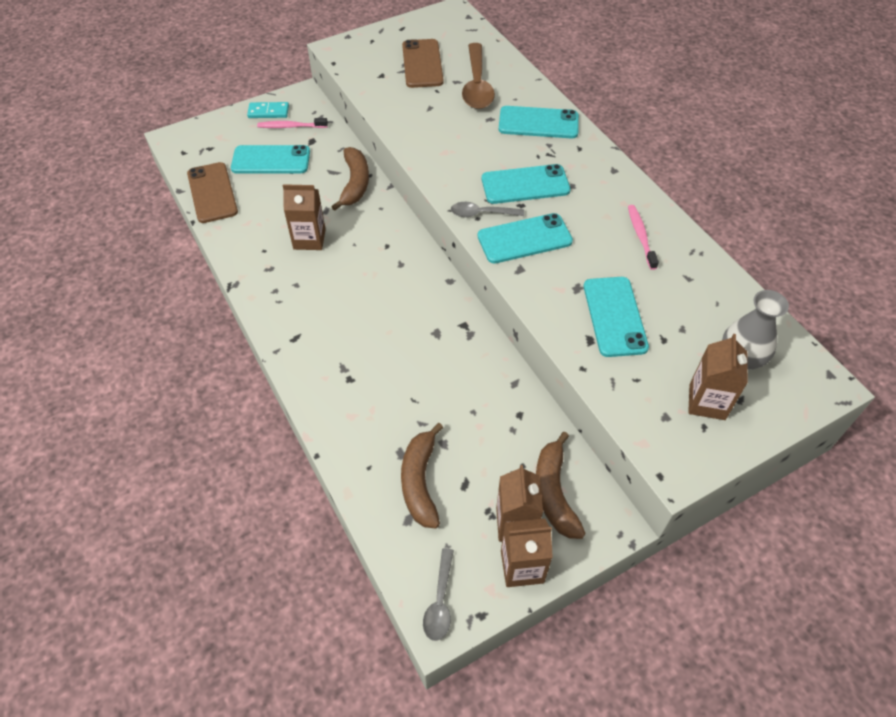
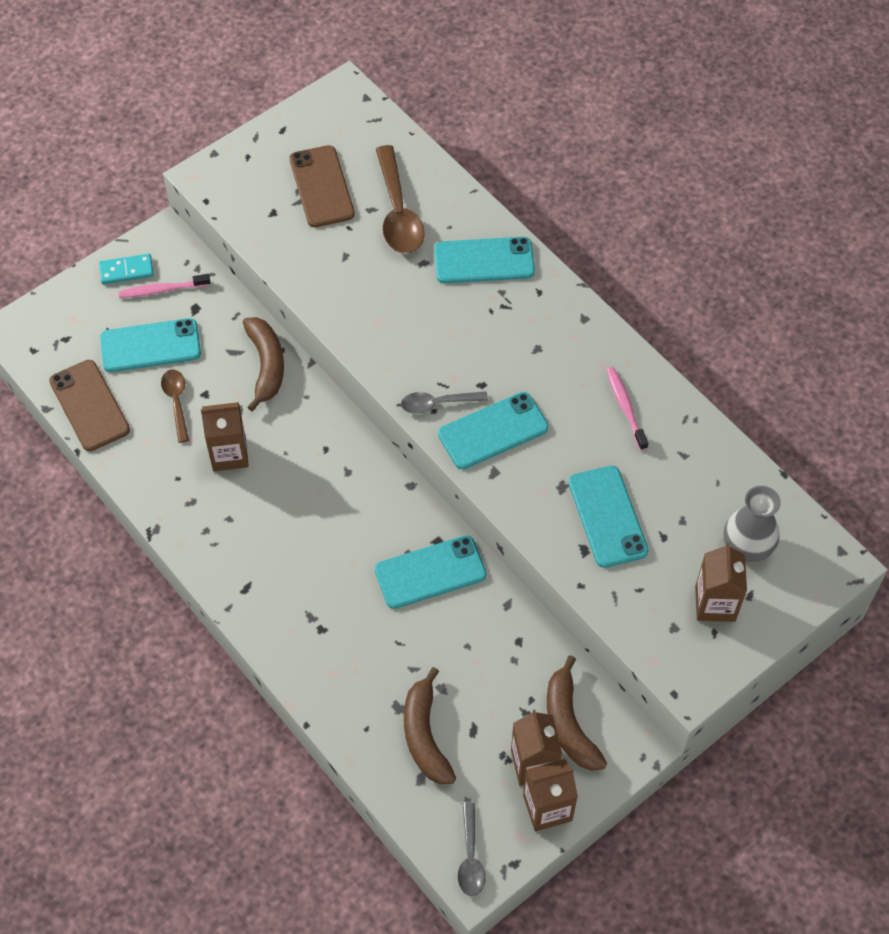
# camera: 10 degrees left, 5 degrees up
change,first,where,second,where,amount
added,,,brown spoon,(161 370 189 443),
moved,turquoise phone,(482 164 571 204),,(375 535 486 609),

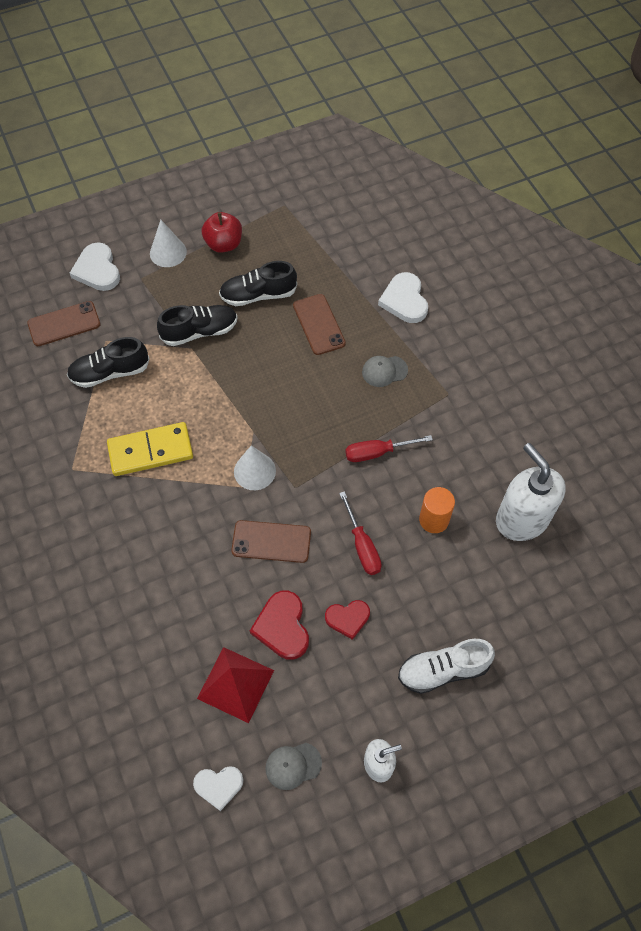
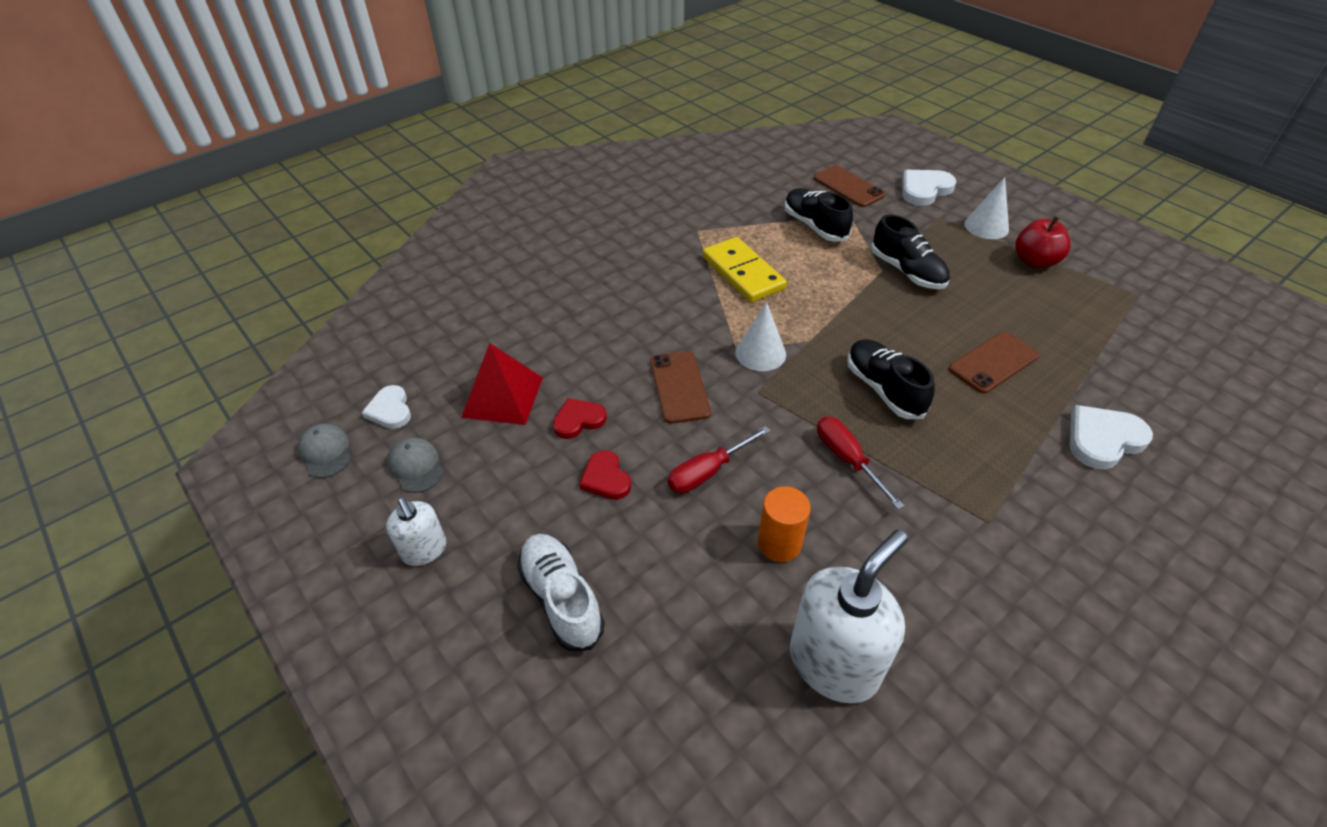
# camera: 75 degrees right, 15 degrees down
change,first,where,second,where,amount
moved,grey cap,(362 356 408 387),,(298 424 351 478),
resized,red heart,(250 591 309 660),,(553 398 607 439),x0.66
moved,black shoe,(219 261 297 306),,(847 339 935 419),

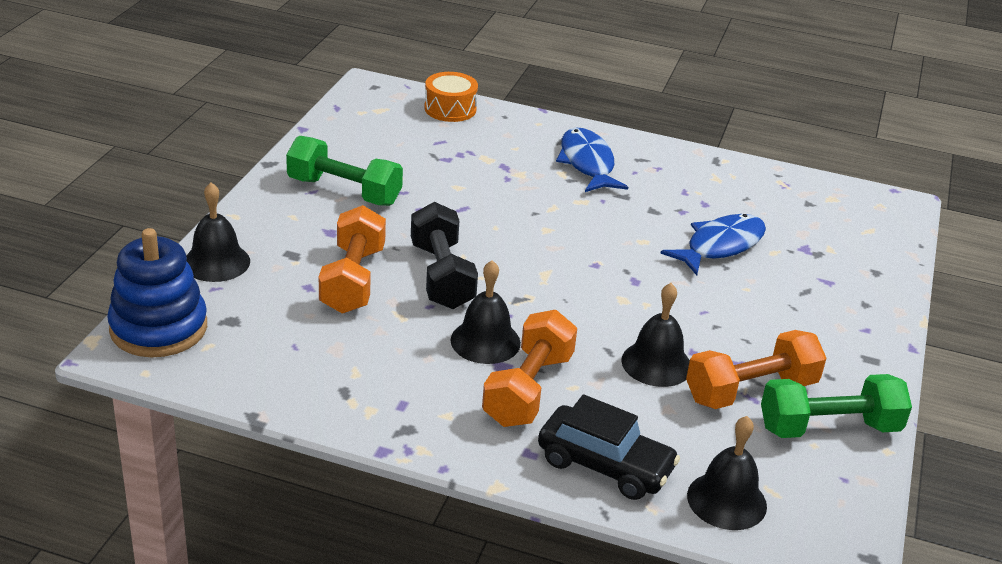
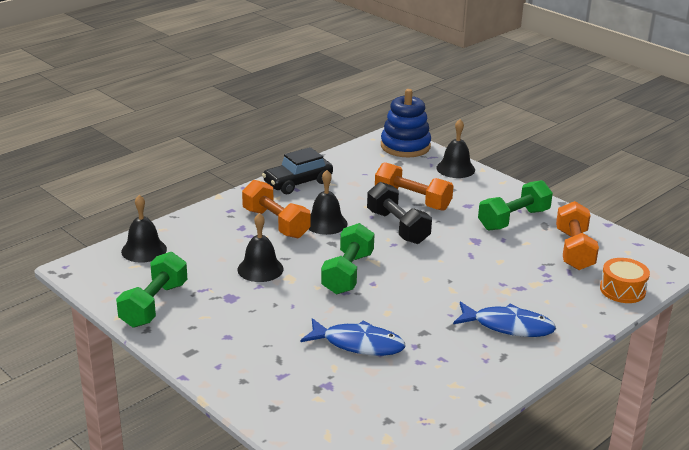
# camera: 120 degrees right, 5 degrees down
change,first,where,second,where,amount
moved,black car,(538 394 680 500),,(262 147 333 194),
turned,blue fish,(660 214 766 275),,(300 318 406 356),60 degrees counterclockwise
added,,,green dumbbell,(321 223 375 294),
turned,black dumbbell,(411 202 478 309),,(367 182 432 244),45 degrees clockwise
moved,orange dumbbell,(686 330 826 409),,(556 201 599 270),

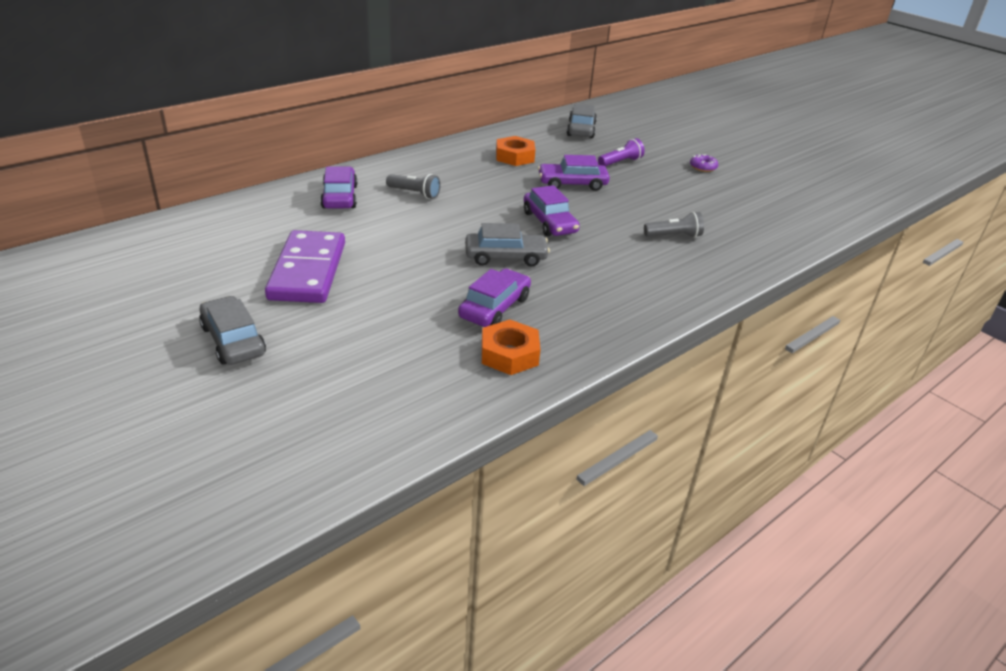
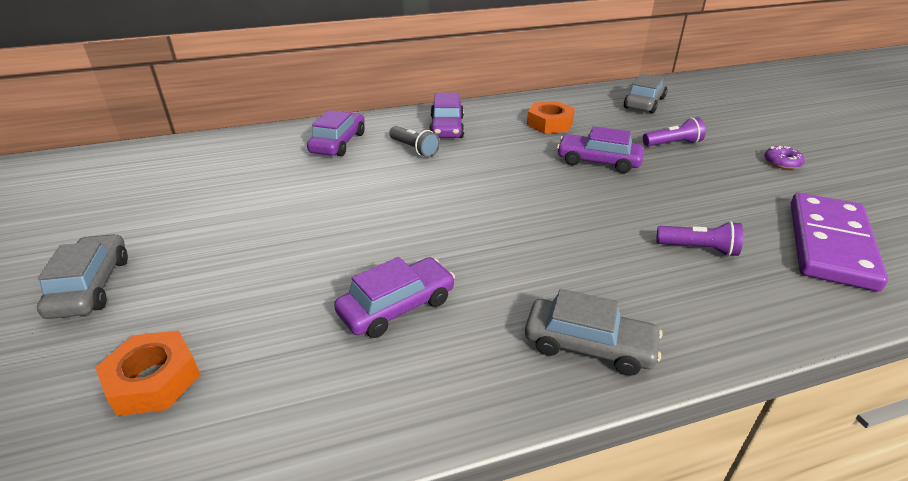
# camera: 25 degrees right, 0 degrees up
change,first,where,second,where,amount
moved,orange nut,(482 320 541 375),,(95 330 201 416),
moved,purple car,(524 185 580 236),,(429 93 464 138),
moved,grey car,(465 223 550 267),,(525 289 663 376),
recoloured,grey flashlight,(644 212 704 238),purple flashlight,(657 221 743 257),
moved,purple domino,(265 230 345 303),,(791 193 888 292),

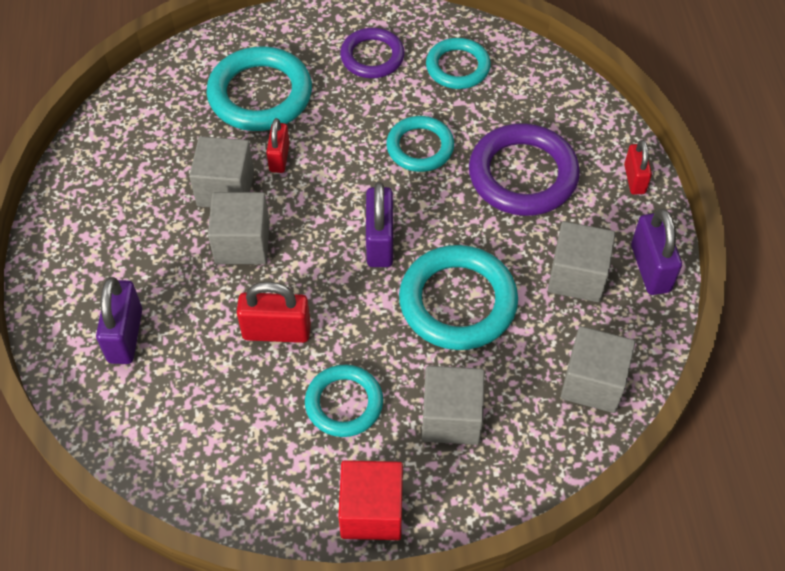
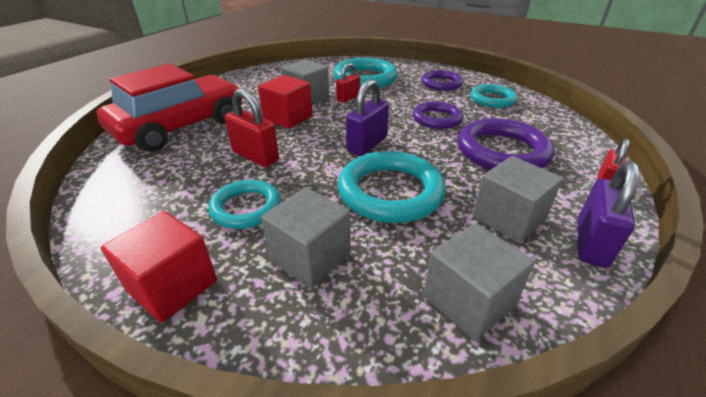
# camera: 35 degrees right, 20 degrees down
change,first,where,second,where,amount
replaced,purple padlock,(96 277 142 364),red car,(96 63 242 152),
recoloured,grey cube,(208 192 270 264),red cube,(258 75 313 129),
recoloured,turquoise ring,(386 116 454 172),purple ring,(413 101 463 129),

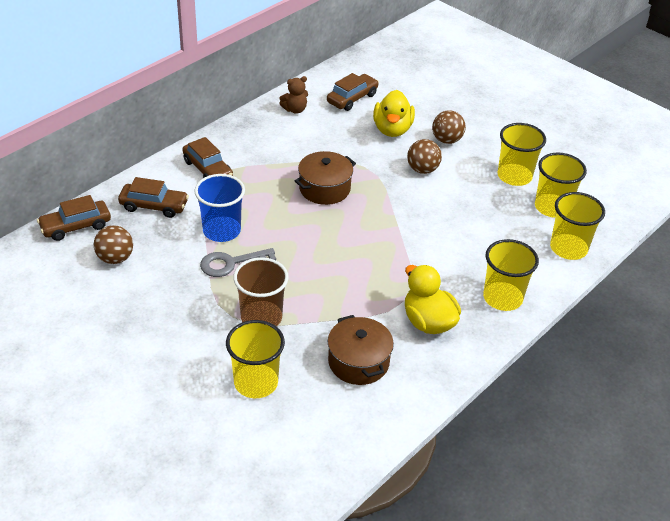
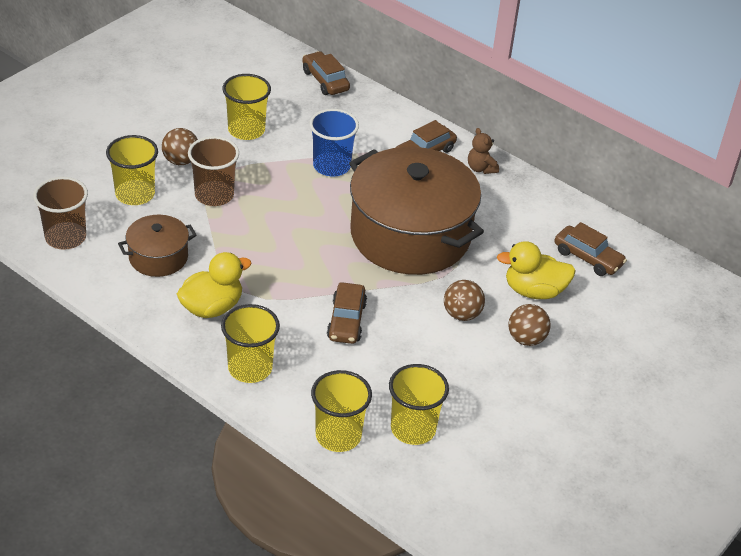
# camera: 85 degrees right, 0 degrees up
change,first,where,second,where,amount
added,,,brown cup,(33 177 88 250),
moved,brown ball,(94 225 133 264),,(162 128 198 165),
moved,yellow cup,(497 123 546 186),,(222 74 271 140),
moved,brown car,(118 177 189 218),,(327 283 367 344),
resized,brown pot,(295 151 356 205),,(349 147 484 275),x2.13
moved,brown teddy bear,(279 76 308 114),,(468 128 499 174),
removed,grey key,(200 248 276 277),,,

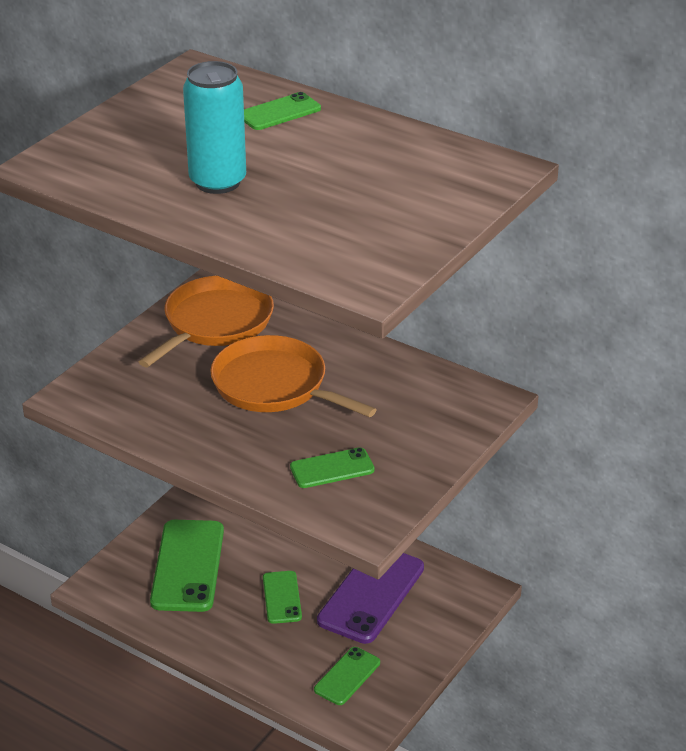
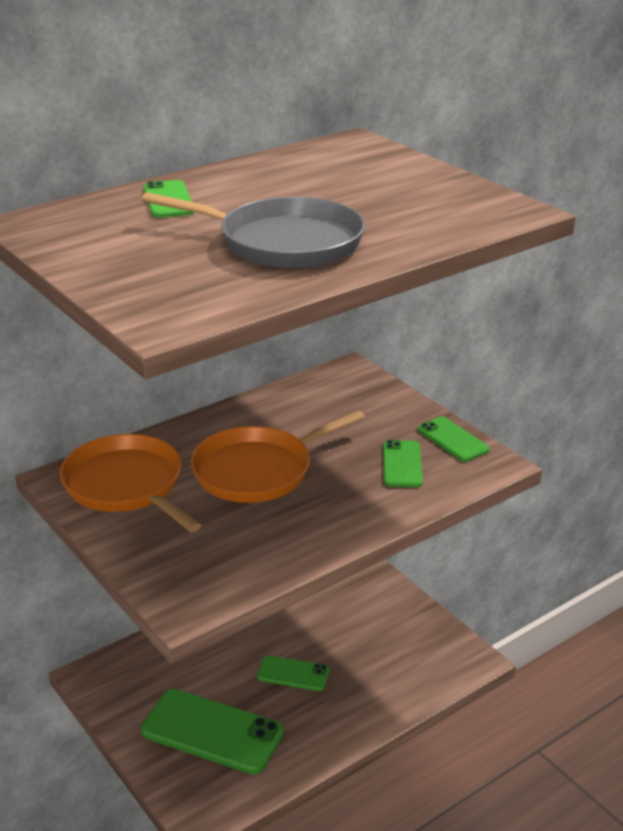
# camera: 70 degrees left, 5 degrees down
change,first,where,second,where,amount
replaced,turquoise can,(183 61 246 194),grey pan,(142 192 365 268),
moved,green phone,(314 647 380 705),,(418 416 489 462),
removed,purple phone,(317 553 424 644),,,

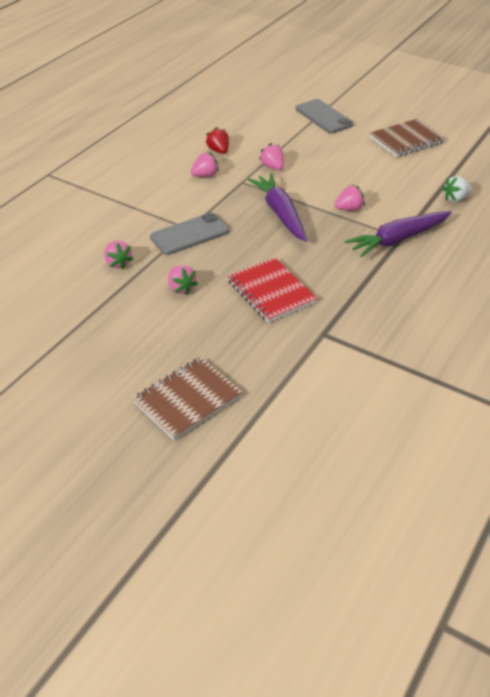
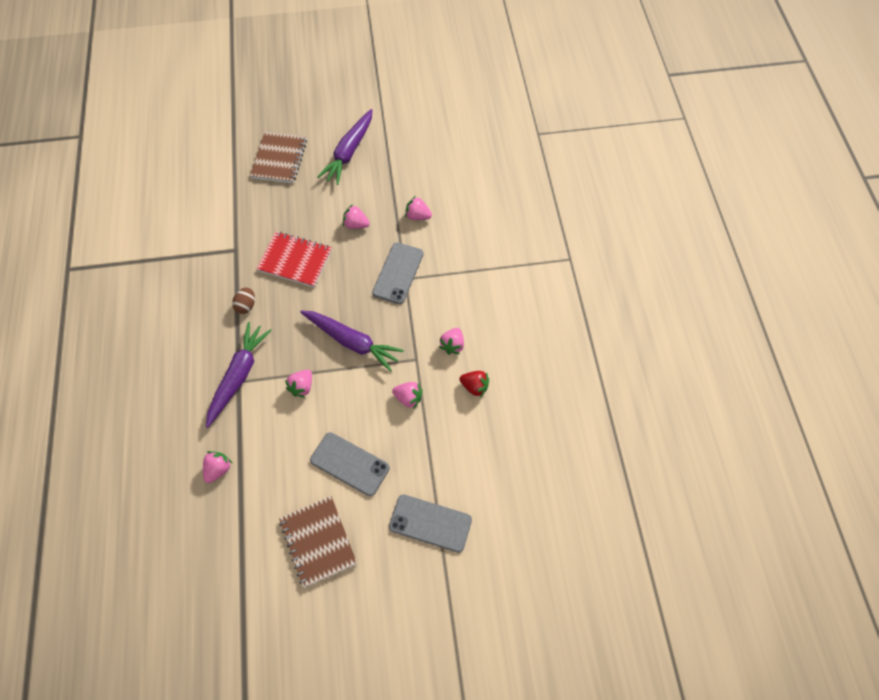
# camera: 140 degrees right, 20 degrees up
change,first,where,second,where,amount
recoloured,white strawberry,(443 176 472 202),pink strawberry,(203 451 232 483),
added,,,brown egg,(232 287 255 314),
turned,brown notebook,(369 119 446 157),,(279 496 357 588),45 degrees counterclockwise
added,,,grey phone,(310 432 390 496),
added,,,purple carrot,(317 109 372 185),

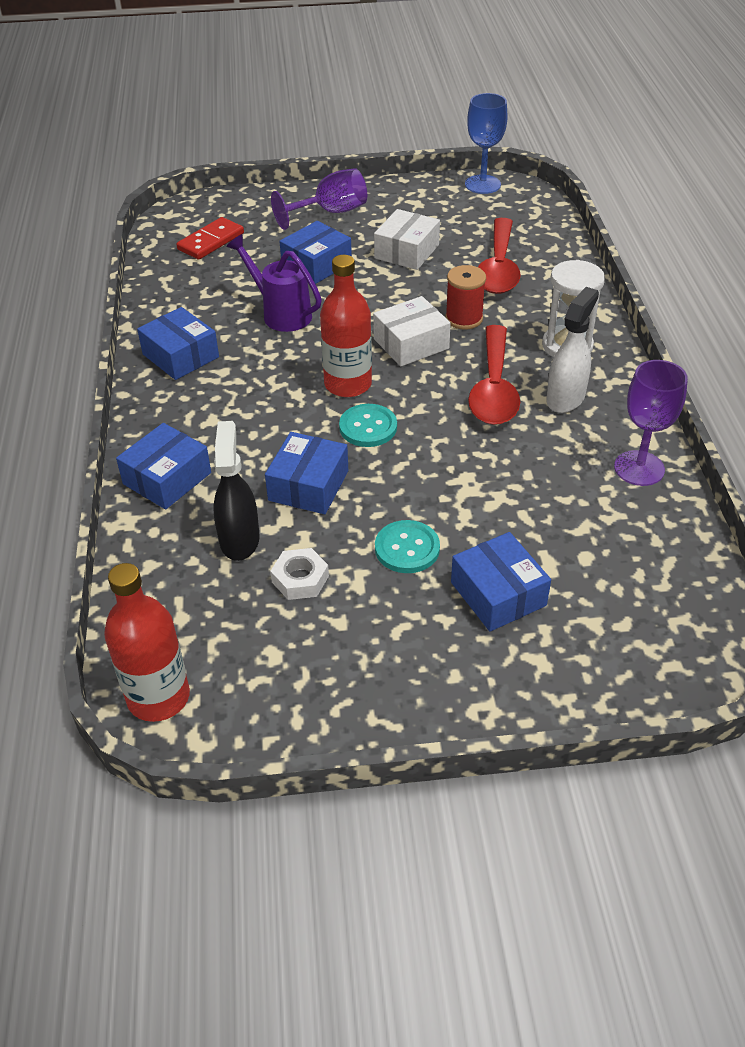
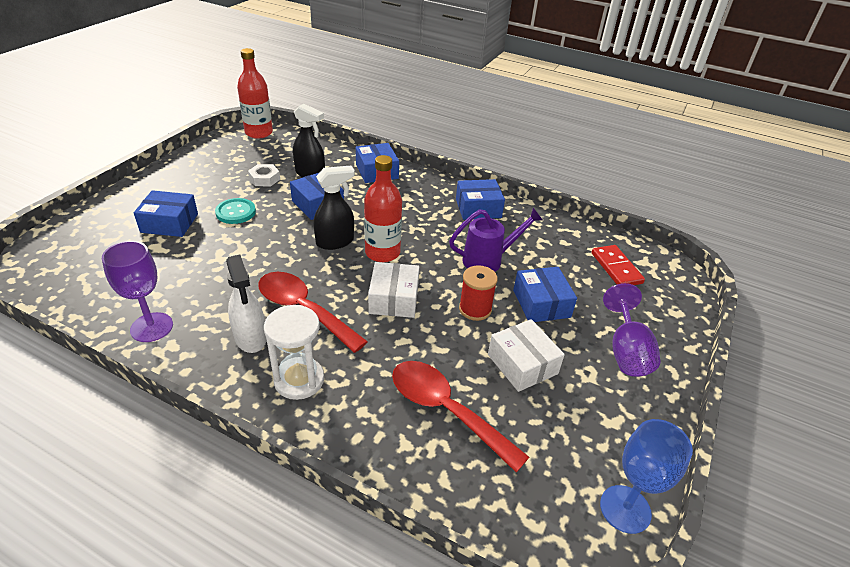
# camera: 120 degrees right, 5 degrees down
change,first,where,second,where,amount
replaced,turquoise button,(339 404 397 447),black spray bottle,(313 166 355 250),
moved,red spool,(445 265 486 329),,(459 265 498 321),

